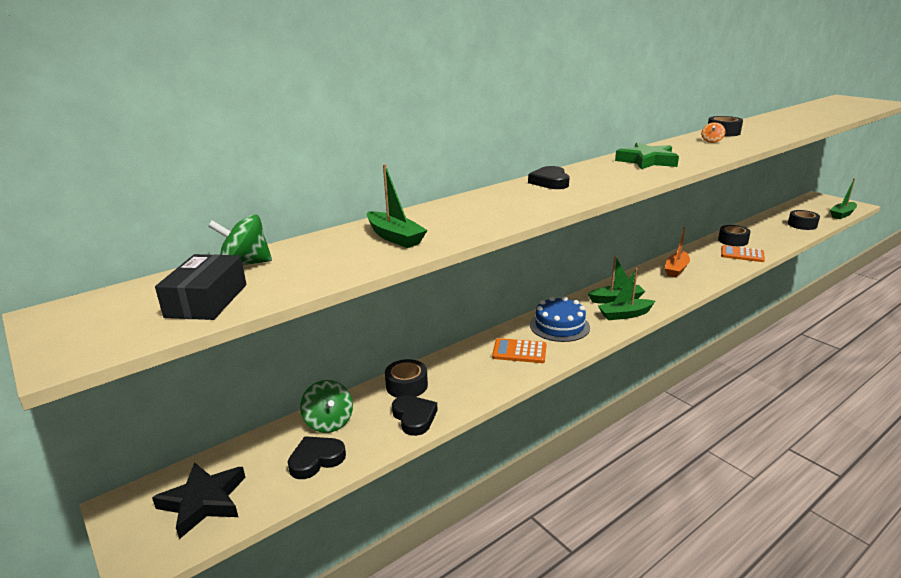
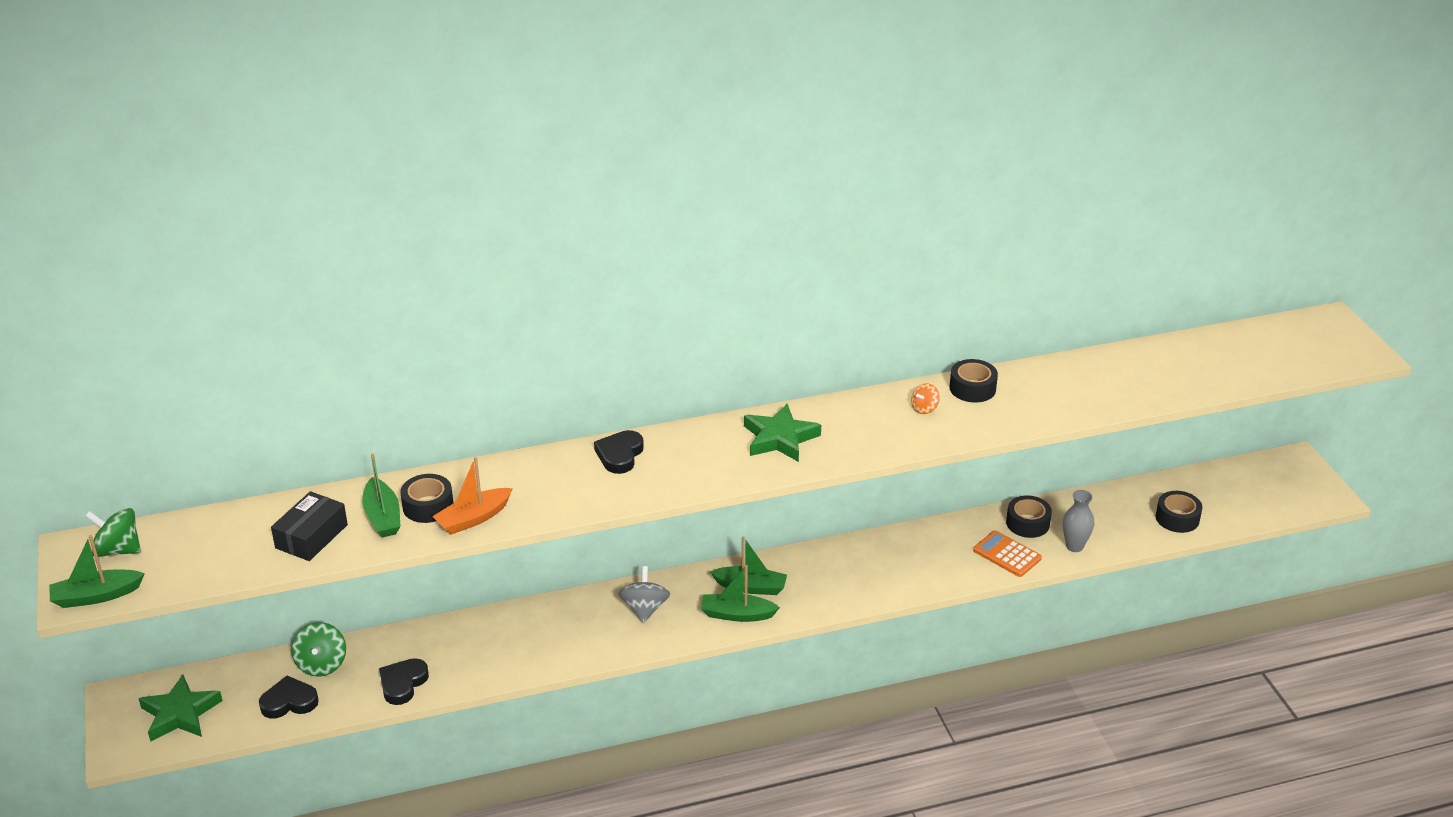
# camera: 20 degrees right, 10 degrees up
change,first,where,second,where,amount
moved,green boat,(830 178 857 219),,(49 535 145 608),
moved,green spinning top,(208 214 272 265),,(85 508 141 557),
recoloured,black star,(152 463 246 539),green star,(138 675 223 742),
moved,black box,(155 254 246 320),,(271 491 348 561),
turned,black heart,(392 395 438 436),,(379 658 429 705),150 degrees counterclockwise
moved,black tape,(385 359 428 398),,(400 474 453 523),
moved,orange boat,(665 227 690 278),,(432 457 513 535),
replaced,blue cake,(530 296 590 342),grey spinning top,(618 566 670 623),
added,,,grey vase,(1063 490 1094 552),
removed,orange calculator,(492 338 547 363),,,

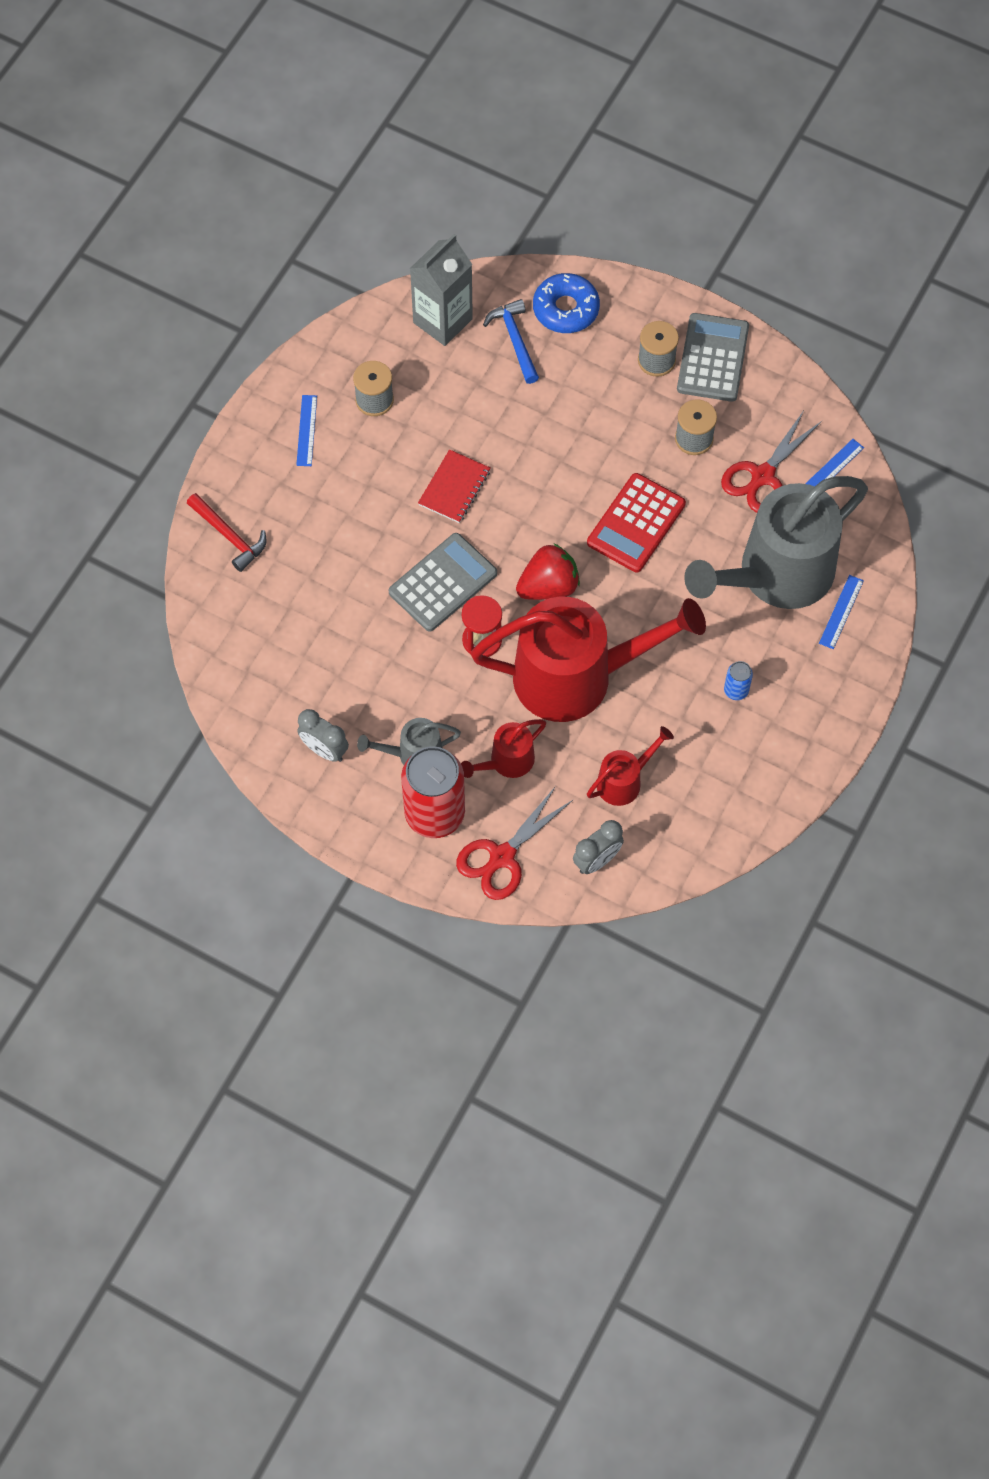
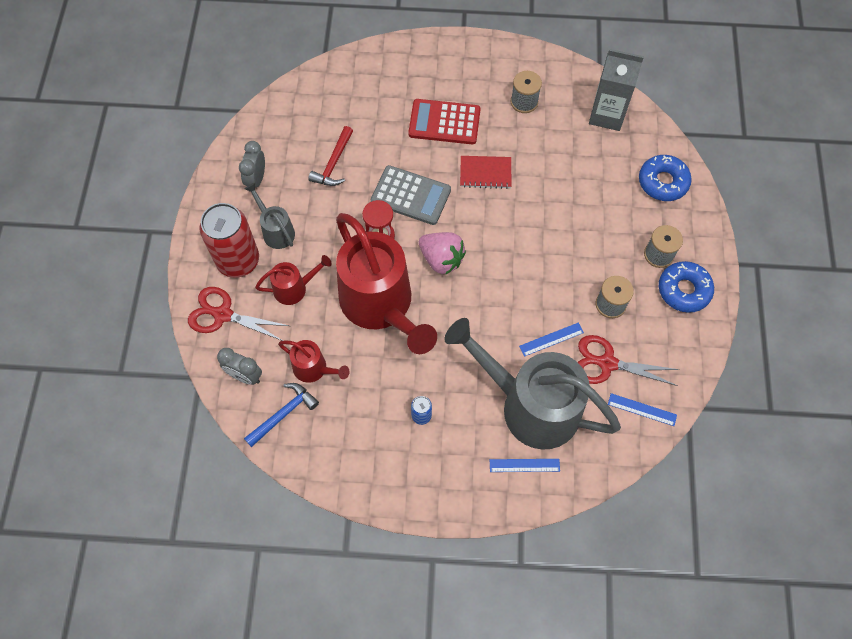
# camera: 65 degrees right, 0 degrees up
change,first,where,second,where,amount
moved,blue hammer,(483 299 539 384),,(244 383 319 447),
turned,red watering can,(461 719 546 778),,(255 255 332 305),135 degrees clockwise
moved,red hammer,(187 493 267 572),,(308 126 353 186),
moved,red calculator,(587 473 686 573),,(408 99 481 144),
recoloured,red strawberry,(516 543 580 600),pink strawberry,(419 232 466 275),
moved,blue ruler,(296 395 317 466),,(519 323 584 357),
replaced,grey calculator,(677 313 749 402),blue donut,(659 261 714 313),

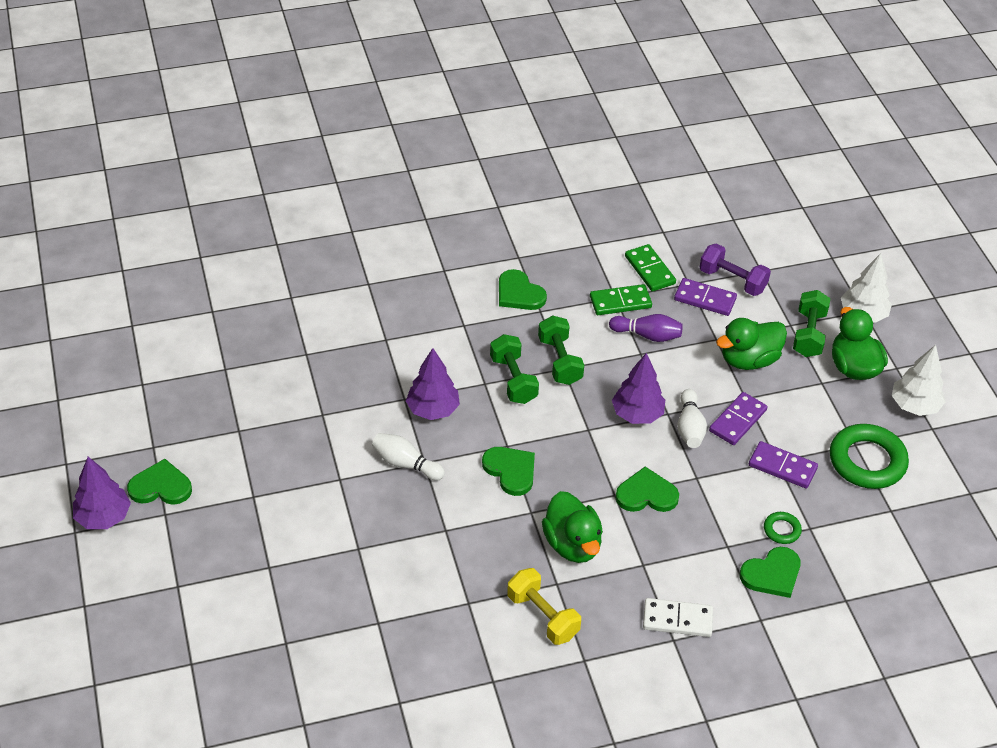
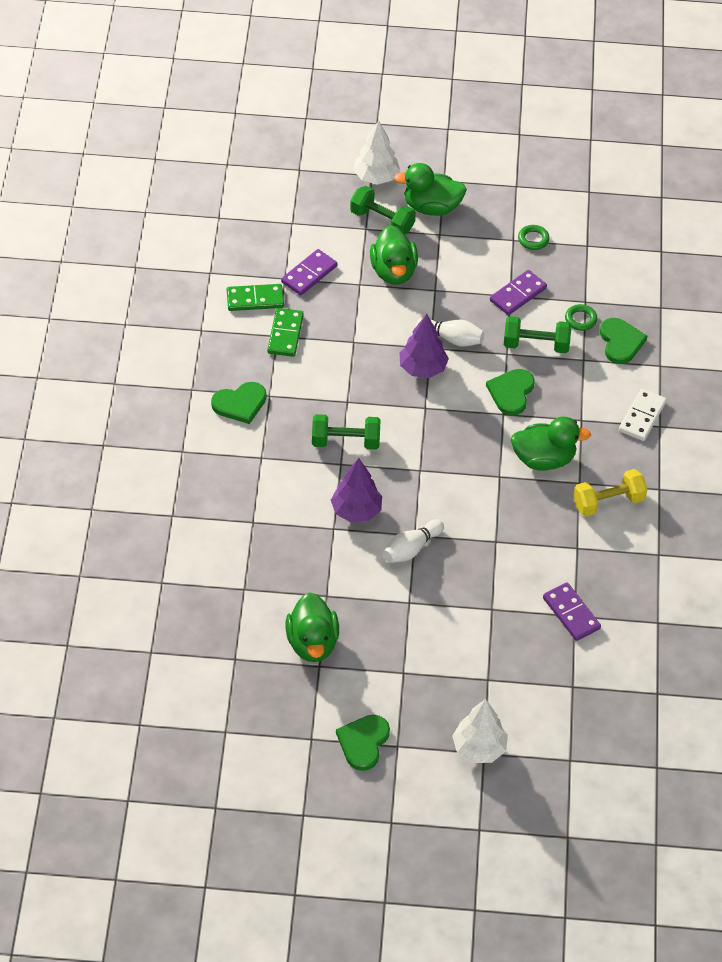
# camera: 70 degrees left, 5 degrees up
change,first,where,second,where,amount
added,,,green duck,(286 592 339 662),
moved,white tree,(892 345 946 416),,(452 699 508 763),
moved,green dumbbell,(538 315 584 385),,(504 316 571 353),
resized,green ring,(830 424 909 489),,(518 225 550 250),x0.47
moved,purple domino,(709 392 767 445),,(543 582 601 641),
removed,purple tree,(73 457 131 529),,,
removed,green heart,(482 447 535 496),,,
removed,purple bowling pin,(609 314 683 342),,,
removed,purple dumbbell,(700 243 771 296),,,

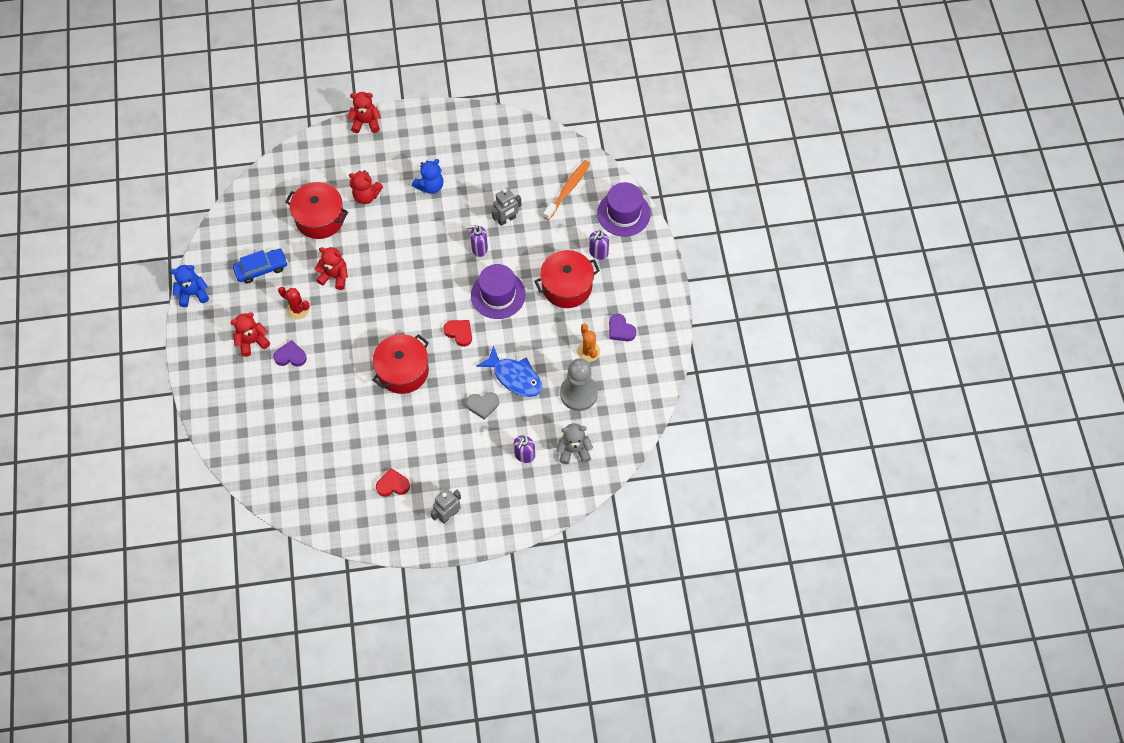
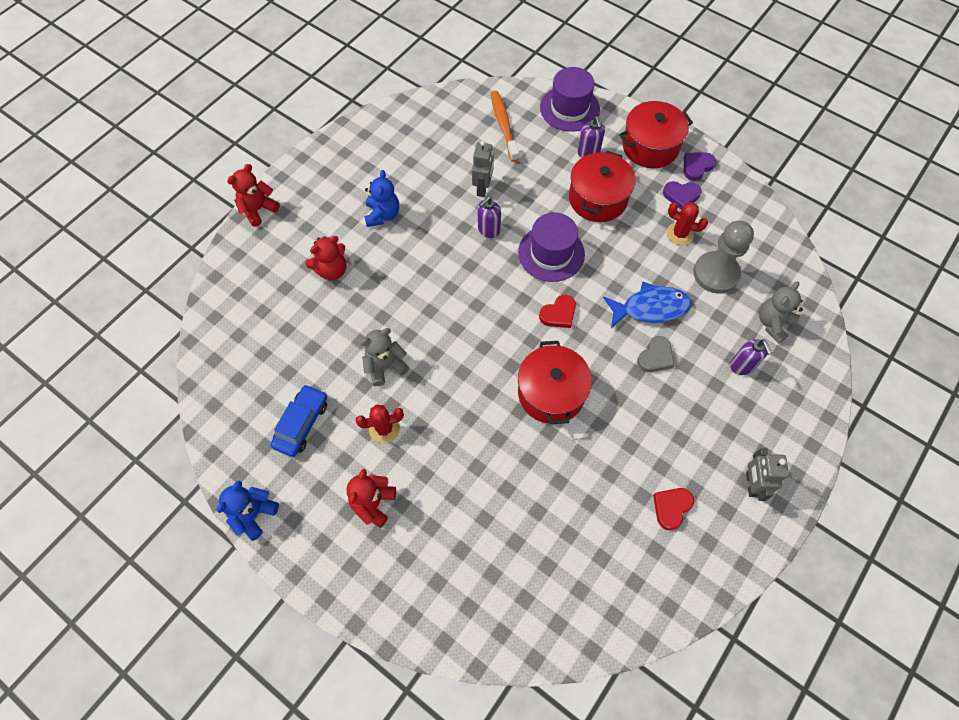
# camera: 45 degrees left, 0 degrees up
change,first,where,second,where,amount
recoloured,red teddy bear,(315 247 348 290),grey teddy bear,(360 328 409 386),
turned,red heart,(443 320 472 347),,(539 295 576 328),150 degrees clockwise
moved,red pot,(285 182 348 239),,(619 101 693 168),
recoloured,orange cactus,(577 323 600 362),red cactus,(666 202 708 245),
moved,purple heart,(273 340 307 367),,(684 152 716 181),

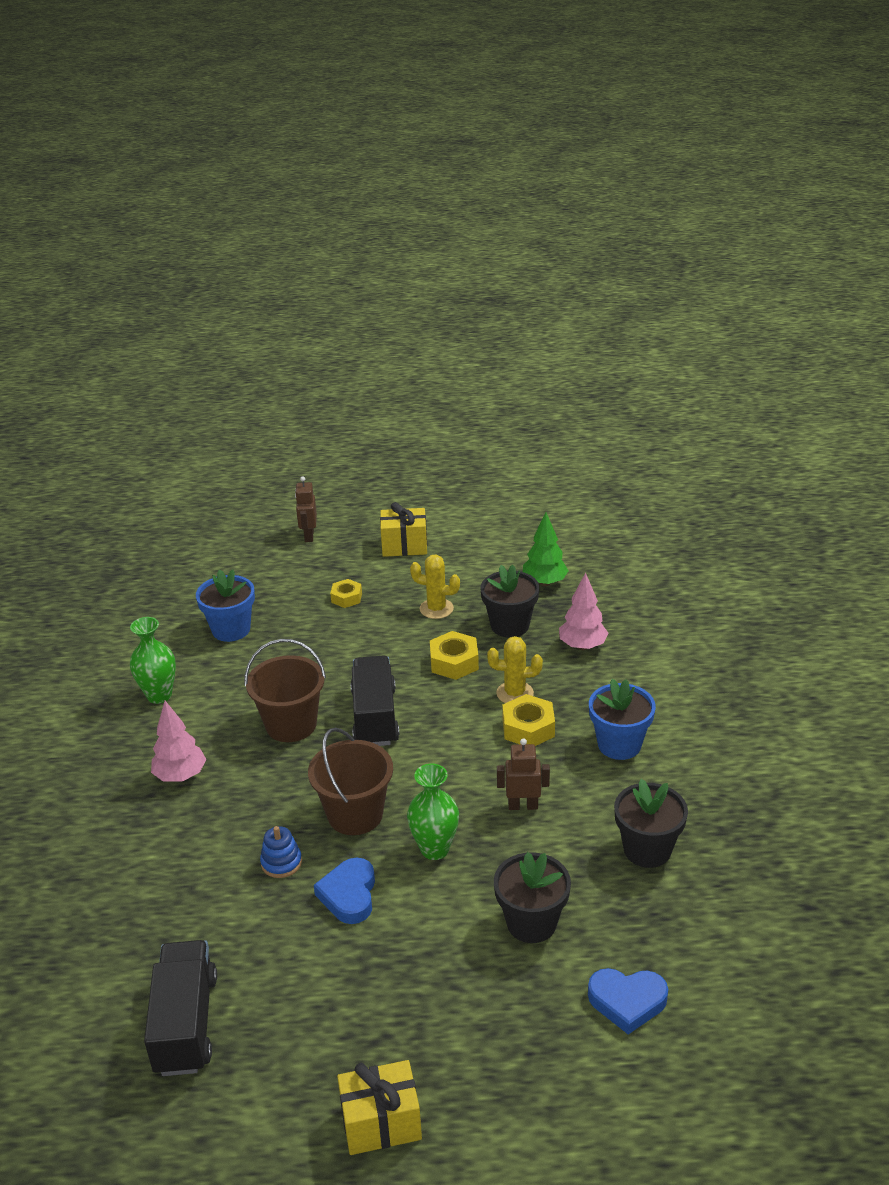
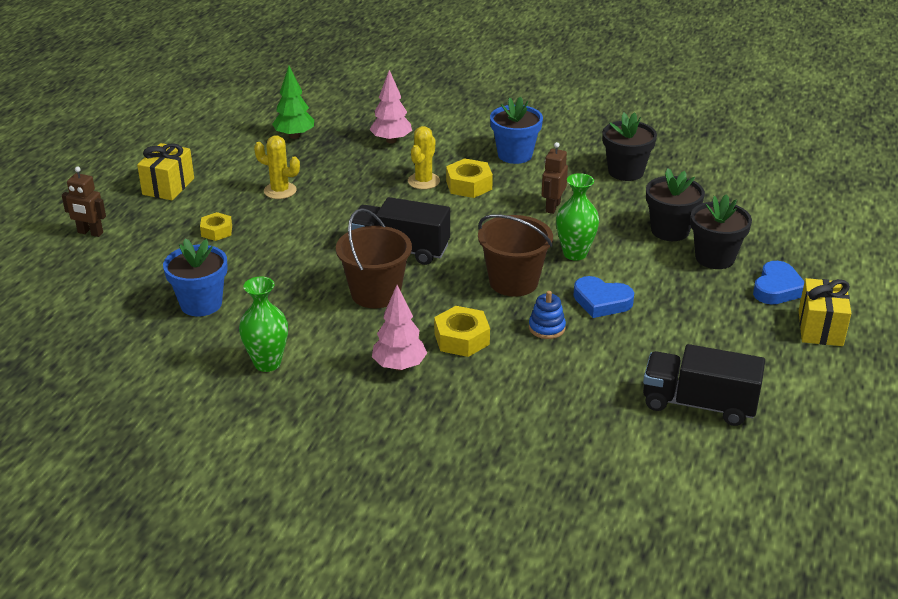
# camera: 70 degrees left, 0 degrees up
change,first,where,second,where,amount
turned,yellow cactus,(410 555 460 619),,(254 135 300 199),75 degrees clockwise
moved,yellow nut,(430 631 479 680),,(434 306 490 357),
moved,black flower pot,(480 565 539 638),,(691 194 752 269),
moved,blue heart,(588 968 668 1034),,(753 261 805 305),

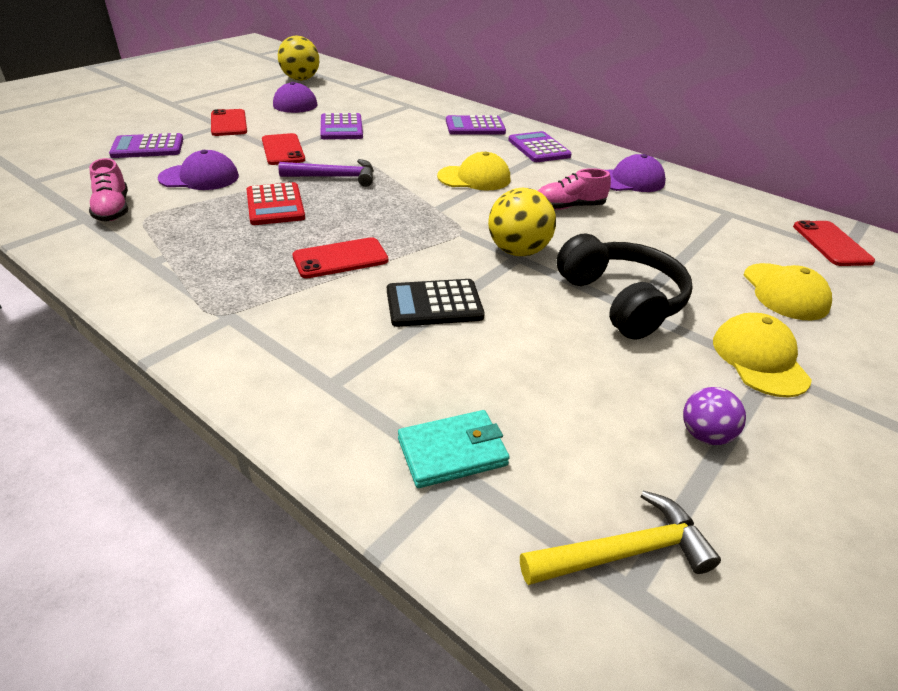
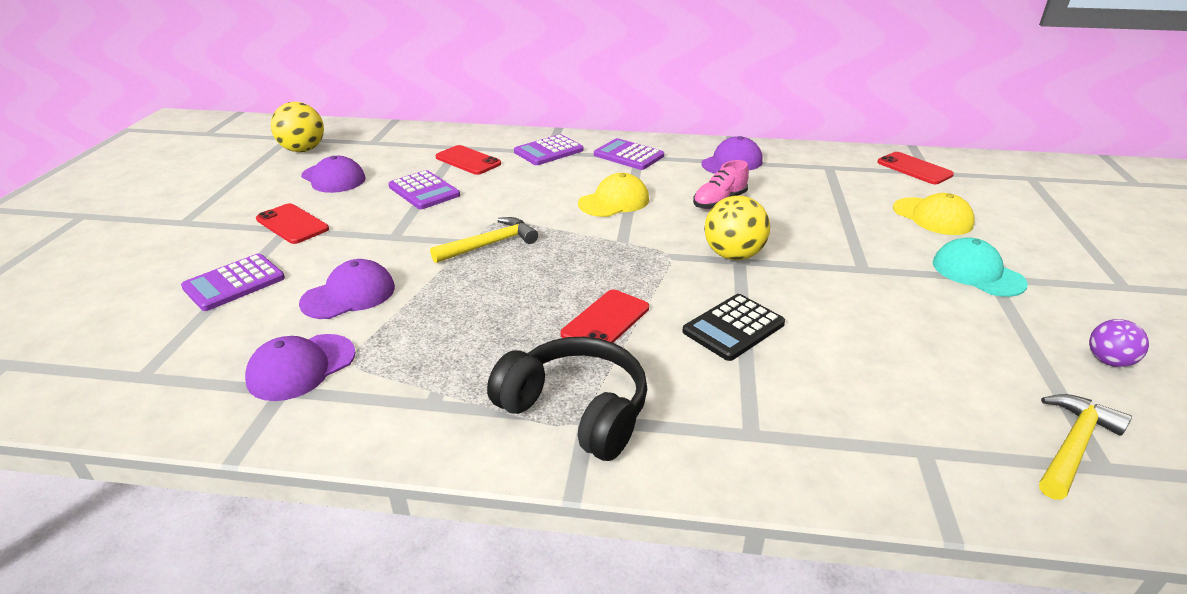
# camera: 30 degrees left, 5 degrees down
change,first,where,second,where,amount
replaced,pink shoe,(89 158 128 221),purple cap,(245 334 356 401),
recoloured,purple hammer,(278 159 374 187),yellow hammer,(430 217 538 263),
moved,red phone,(262 133 305 165),,(435 145 501 175),
moved,black headphones,(556 234 693 340),,(487 337 647 461),
recoloured,yellow cap,(713 313 812 397),turquoise cap,(933 237 1028 297),
moved,purple ball,(683 387 746 445),,(1089 319 1149 367),
removed,red calculator,(247 182 305 225),,,
removed,turquoise wallet,(398 410 510 488),,,

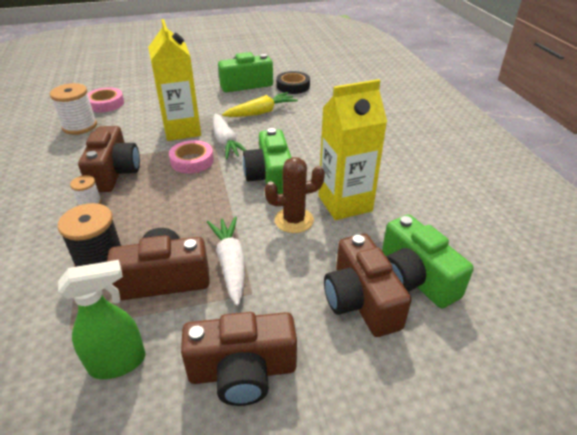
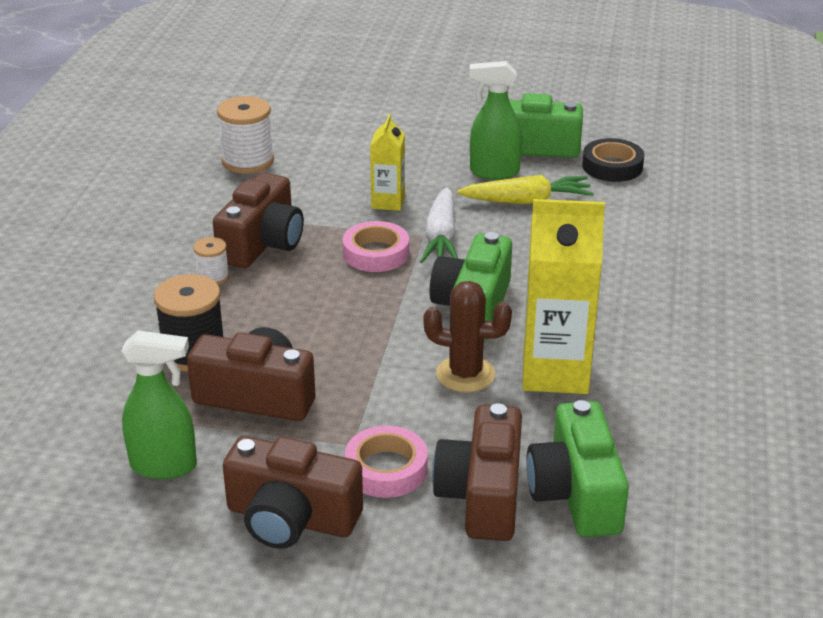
# camera: 25 degrees right, 5 degrees down
change,first,where,second,where,amount
moved,pink tape,(87 87 124 112),,(345 426 428 498),
resized,yellow carton,(148 19 201 141),,(370 114 405 211),x0.55
added,,,green spray bottle,(469 61 522 180),
removed,white carrot,(207 217 245 306),,,

